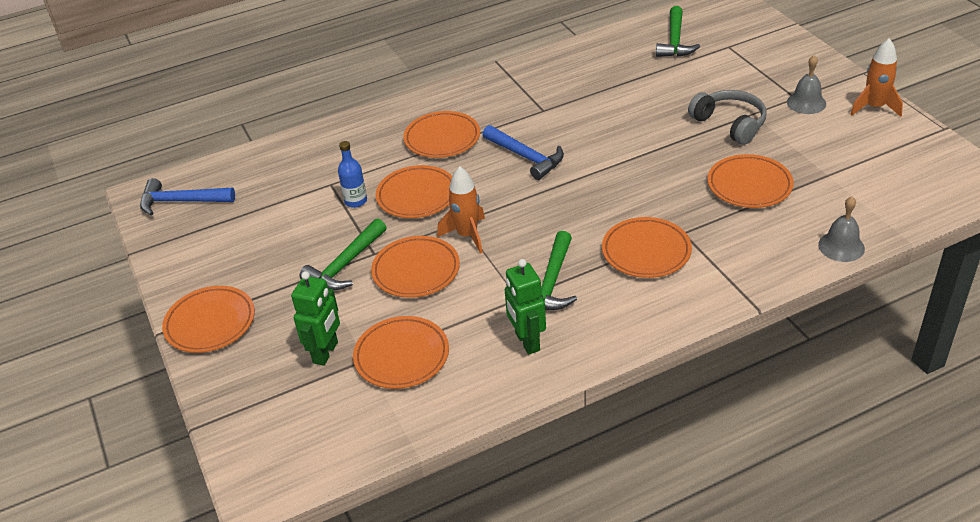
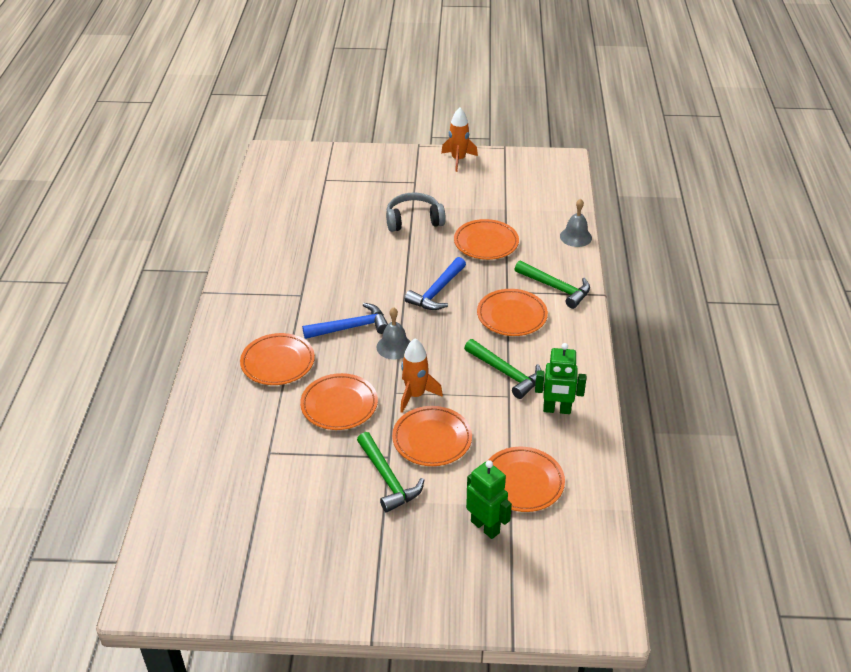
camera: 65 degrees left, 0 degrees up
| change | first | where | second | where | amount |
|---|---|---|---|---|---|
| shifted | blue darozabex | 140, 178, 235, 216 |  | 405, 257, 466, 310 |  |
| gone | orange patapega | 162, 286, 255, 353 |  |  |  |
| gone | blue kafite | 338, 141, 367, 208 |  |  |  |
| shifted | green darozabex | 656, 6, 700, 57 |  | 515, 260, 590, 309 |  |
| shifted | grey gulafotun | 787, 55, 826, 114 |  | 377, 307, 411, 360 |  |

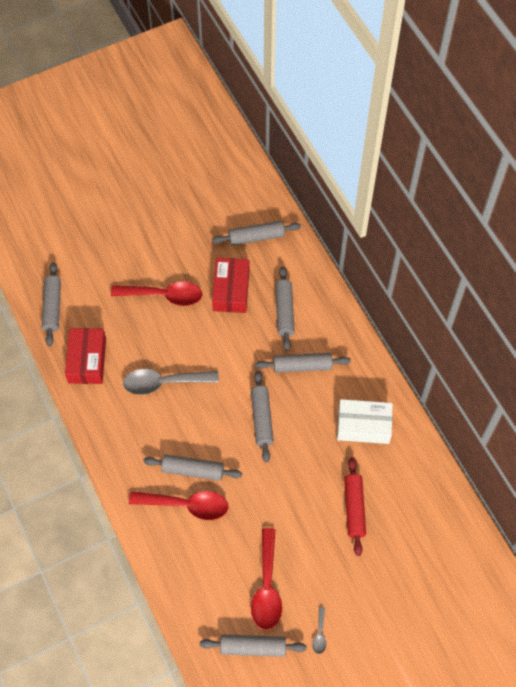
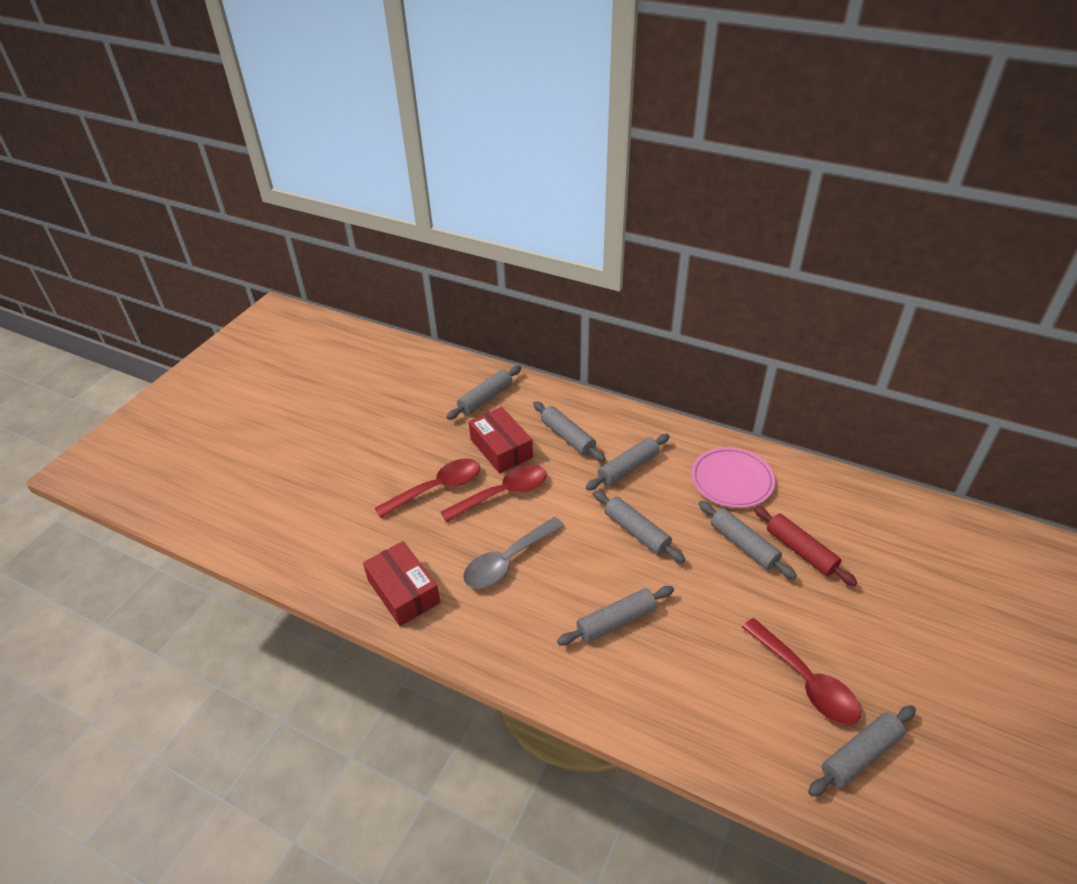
camera: 35 degrees left, 20 degrees down
| change | first | where | second | where | amount |
|---|---|---|---|---|---|
| shifted | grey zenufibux | 42, 262, 61, 346 |  | 699, 501, 797, 580 |  |
| shifted | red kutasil | 129, 491, 228, 520 |  | 440, 465, 547, 522 |  |
| gone | grey kutasil | 312, 607, 326, 654 |  |  |  |
| swapped | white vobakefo | 337, 399, 393, 444 | pink patapega | 691, 447, 775, 508 |  |

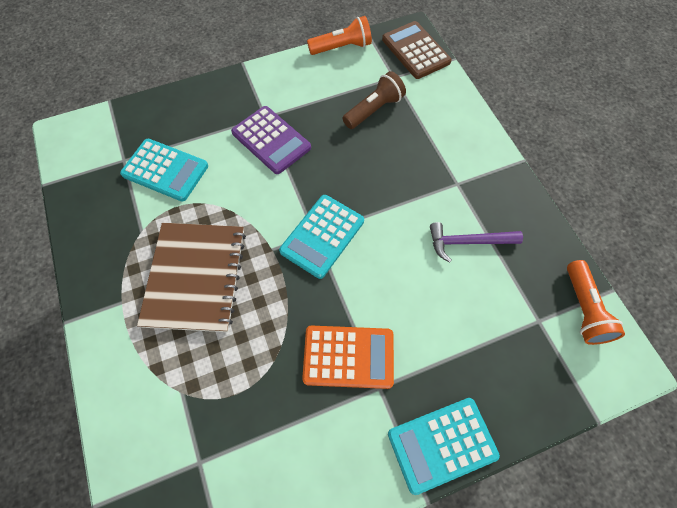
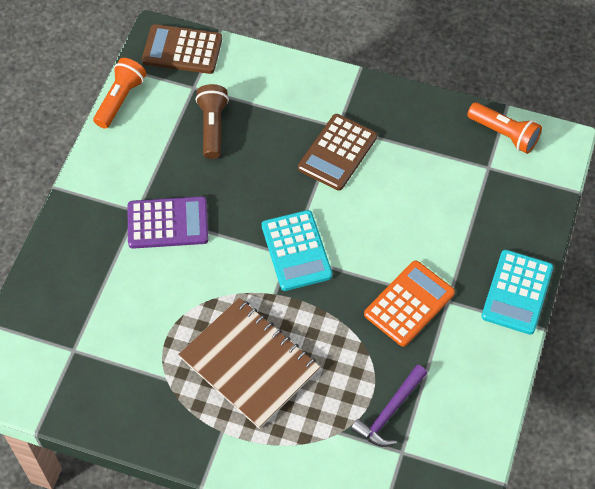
camera: 50 degrees left, 5 degrees down
| change | first | where | second | where | amount |
|---|---|---|---|---|---|
| gone | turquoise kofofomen | 120, 139, 208, 201 |  |  |  |
| shifted | purple darozabex | 430, 222, 523, 263 |  | 351, 365, 427, 447 |  |
| new |  |  | brown kofofomen | 298, 114, 377, 190 |  |

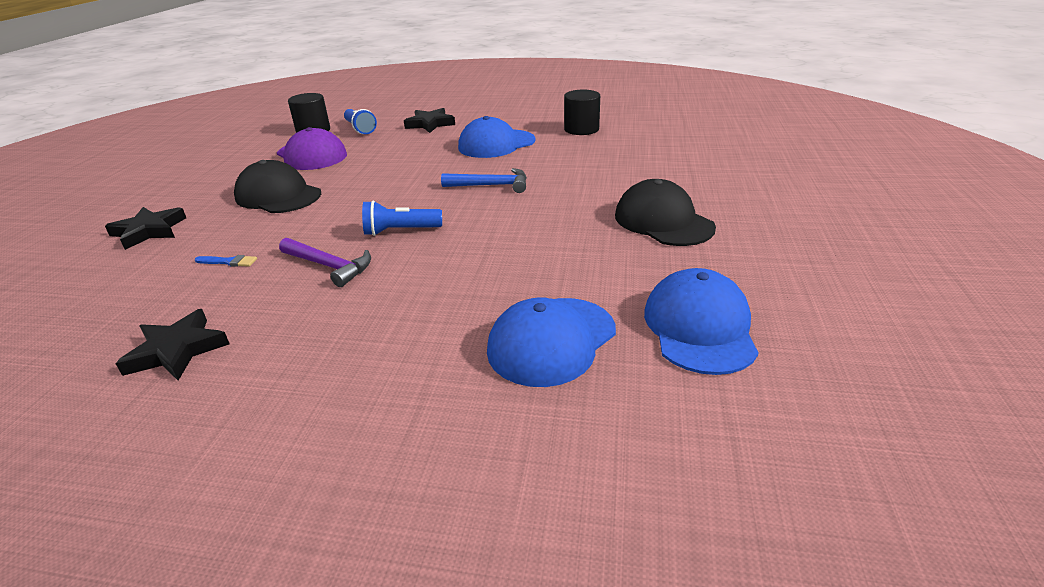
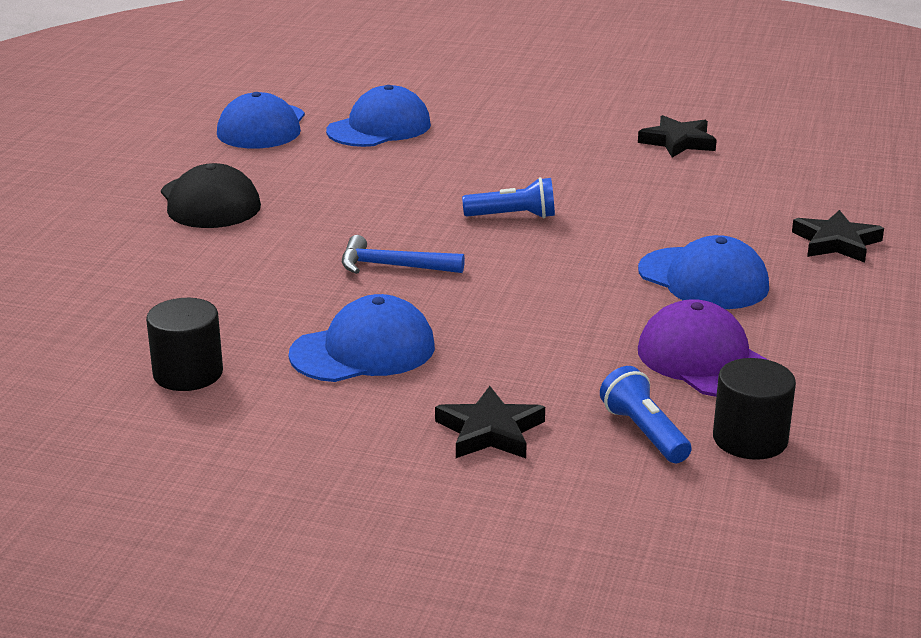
camera: 175 degrees left, 5 degrees down
| change | first | where | second | where | amount |
|---|---|---|---|---|---|
| gone | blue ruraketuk | 195, 255, 257, 267 |  |  |  |
| repainted | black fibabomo | 234, 160, 321, 213 | blue fibabomo | 638, 235, 769, 309 |  |
| gone | purple darozabex | 279, 238, 371, 287 |  |  |  |

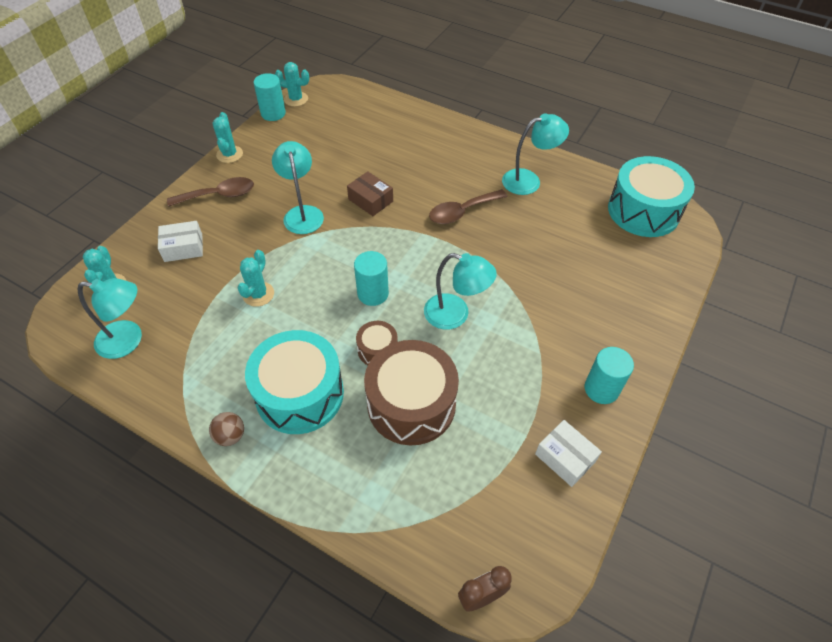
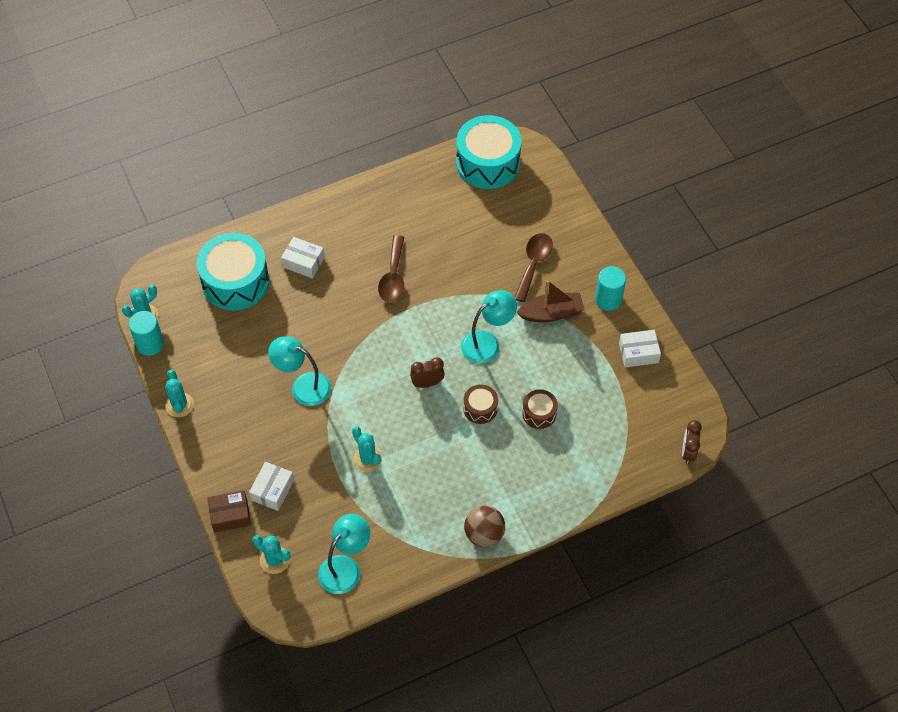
camera: 55 degrees left, 5 degrees up
| change | first | where | second | where | amount |
|---|---|---|---|---|---|
| shifted | brown kutasil | 167, 177, 254, 207 |  | 514, 233, 553, 302 |  |
| scaled | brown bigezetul | 209, 412, 244, 446 |  | 464, 506, 505, 547 | x1.52 |
| rotated | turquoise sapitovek | 213, 112, 243, 163 |  | 165, 370, 194, 417 | 45 degrees clockwise |
| shifted | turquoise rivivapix | 245, 330, 344, 434 |  | 196, 233, 269, 310 |  |
| shifted | brown vobakefo | 347, 171, 393, 216 |  | 207, 490, 251, 533 |  |
| swapped | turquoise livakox | 354, 251, 389, 306 | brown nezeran | 410, 357, 445, 388 |  |
| scaled | brown rivivapix | 364, 340, 459, 445 |  | 522, 389, 558, 429 | x0.48 |
| gone | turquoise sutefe | 502, 113, 569, 195 |  |  |  |
| new |  |  | white vobakefo | 281, 237, 325, 278 |  |
| new |  |  | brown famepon | 516, 280, 585, 322 |  |

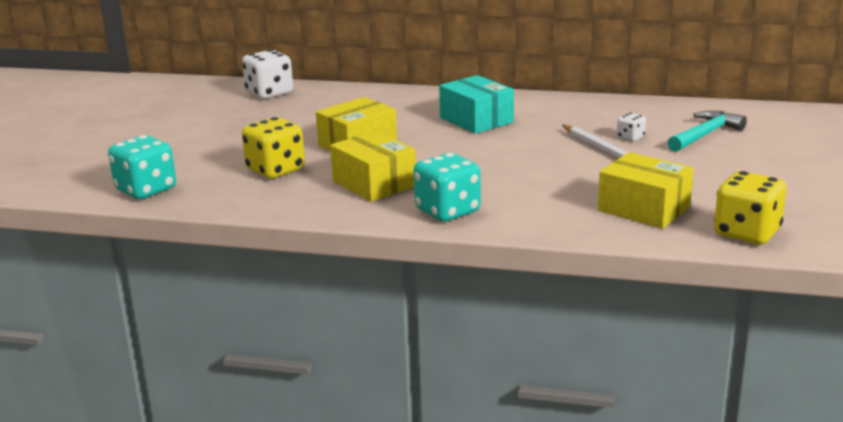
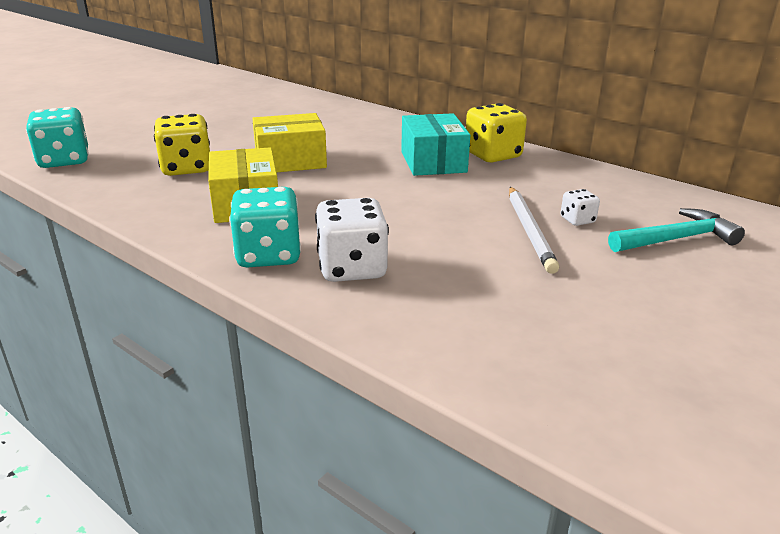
camera: 25 degrees right, 5 degrees up
| change | first | where | second | where | amount |
|---|---|---|---|---|---|
| shifted | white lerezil | 242, 49, 293, 99 |  | 315, 198, 389, 282 |  |
| gone | yellow vobakefo | 598, 152, 694, 229 |  |  |  |
| shifted | yellow lerezil | 714, 171, 787, 244 |  | 466, 103, 527, 162 |  |

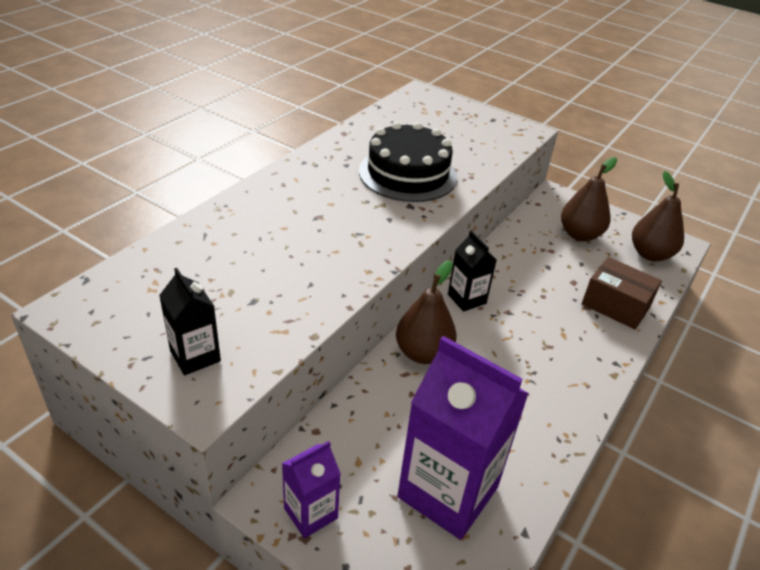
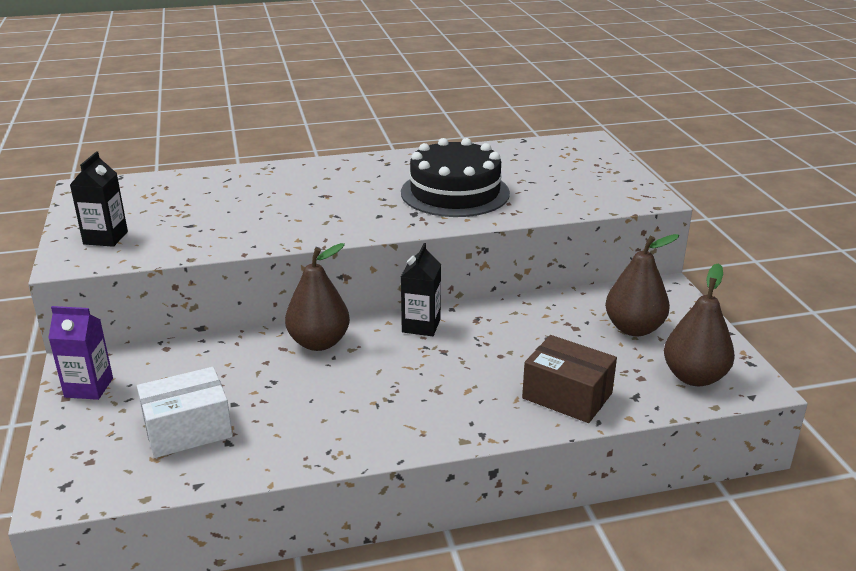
camera: 45 degrees right, 10 degrees down
| change | first | where | second | where | amount |
|---|---|---|---|---|---|
| swapped | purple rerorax | 398, 336, 529, 540 | white vobakefo | 137, 367, 233, 458 |  |
| rotated | brown vobakefo | 582, 257, 662, 329 |  | 522, 335, 617, 423 | 45 degrees counterclockwise |

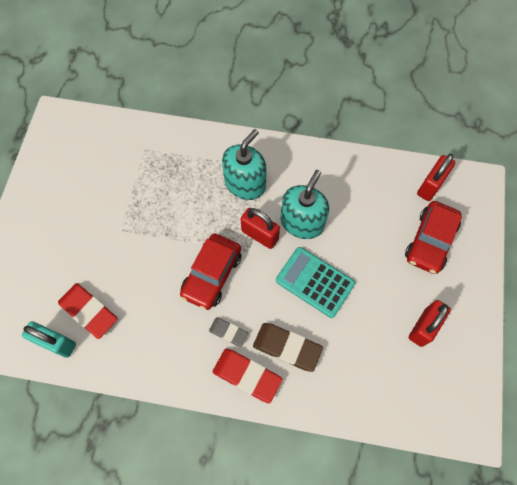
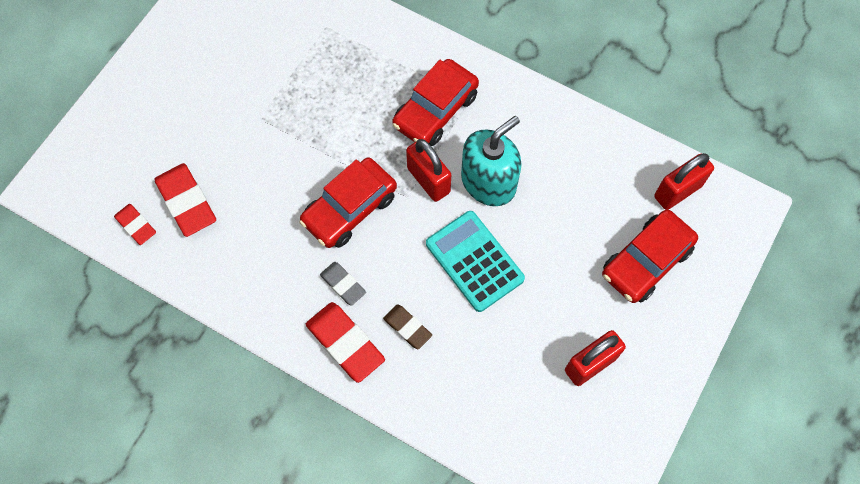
camera: 20 degrees right, 0 degrees up
| change | first | where | second | where | amount |
|---|---|---|---|---|---|
| swapped | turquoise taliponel | 22, 321, 76, 358 | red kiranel | 114, 204, 156, 245 |  |
| swapped | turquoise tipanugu | 222, 129, 267, 200 | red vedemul | 392, 59, 479, 146 |  |
| scaled | brown kiranel | 253, 323, 323, 372 |  | 383, 305, 432, 349 | x0.59 |

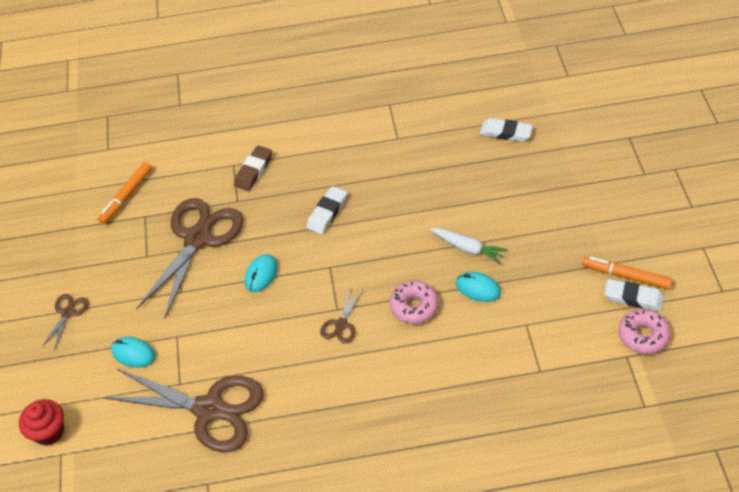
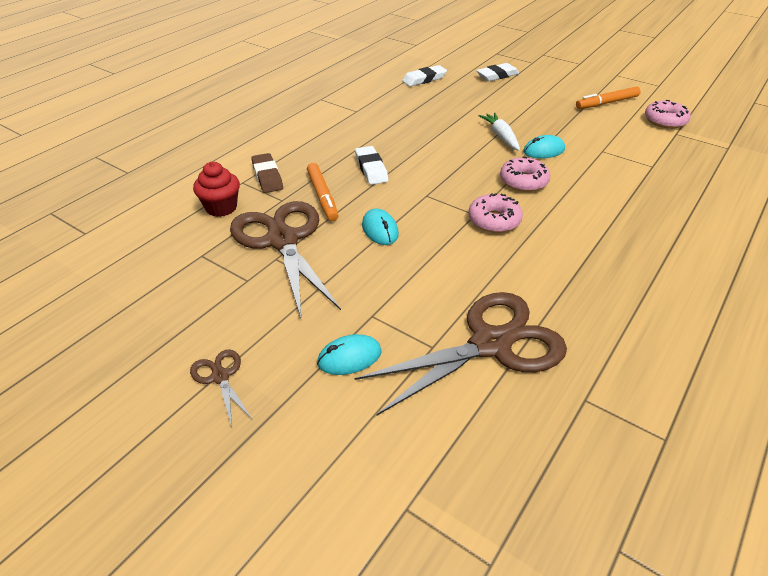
camera: 50 degrees left, 10 degrees down
| change | first | where | second | where | amount |
|---|---|---|---|---|---|
| shifted | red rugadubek | 19, 399, 64, 446 |  | 193, 162, 240, 217 |  |
| shifted | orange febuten | 98, 162, 152, 224 |  | 307, 163, 339, 221 |  |
| swapped | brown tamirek | 320, 288, 363, 344 | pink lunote | 468, 193, 523, 233 |  |
| rotated | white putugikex | 430, 228, 507, 264 |  | 479, 113, 520, 151 | 90 degrees counterclockwise |
| shifted | white kiranel | 605, 279, 664, 311 |  | 476, 63, 519, 81 |  |

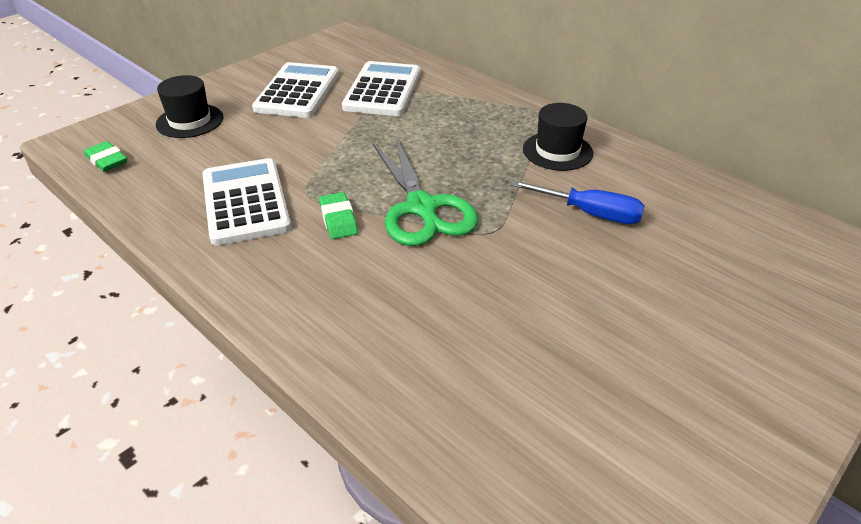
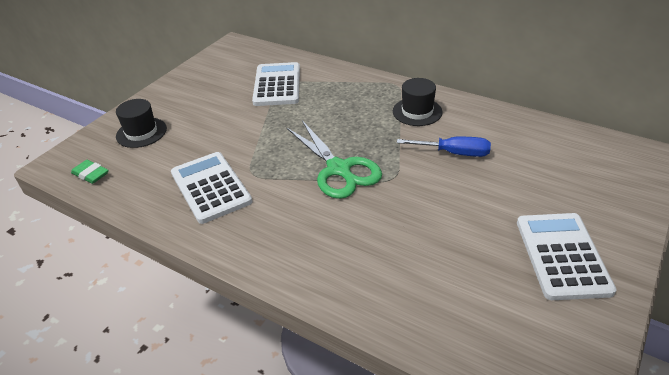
camera: 10 degrees left, 0 degrees up
| change | first | where | second | where | amount |
|---|---|---|---|---|---|
| shifted | white kofofomen | 252, 62, 339, 118 |  | 517, 213, 617, 300 |  |
| gone | green kiranel | 319, 192, 358, 239 |  |  |  |

